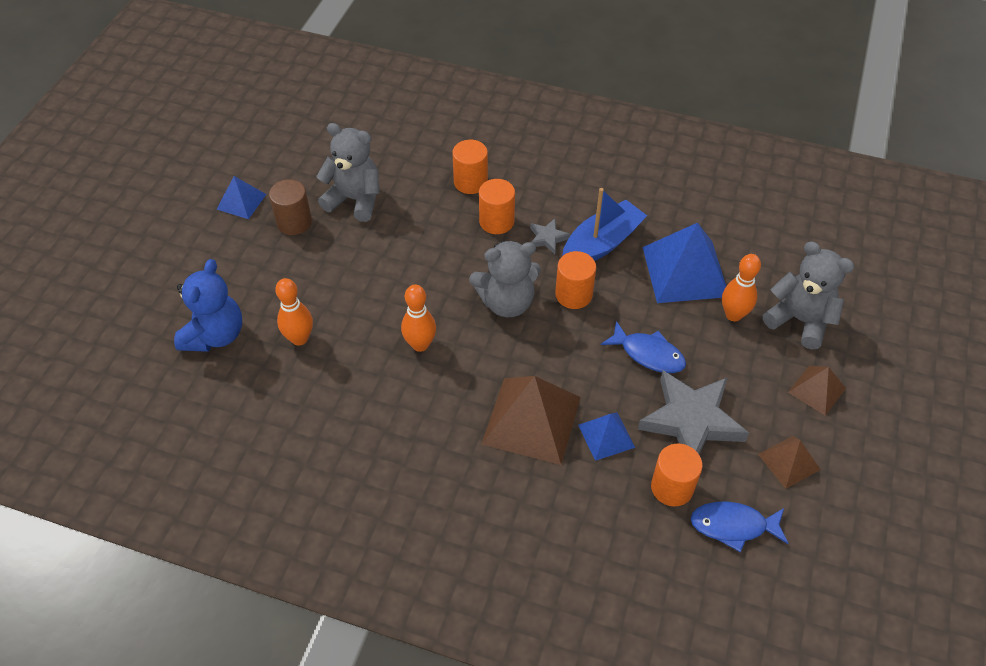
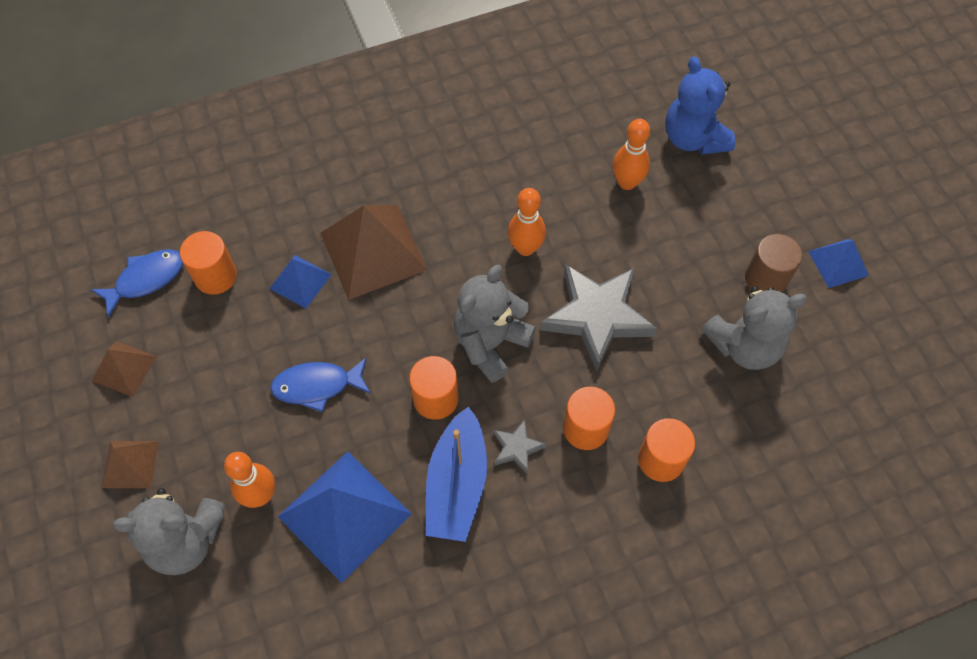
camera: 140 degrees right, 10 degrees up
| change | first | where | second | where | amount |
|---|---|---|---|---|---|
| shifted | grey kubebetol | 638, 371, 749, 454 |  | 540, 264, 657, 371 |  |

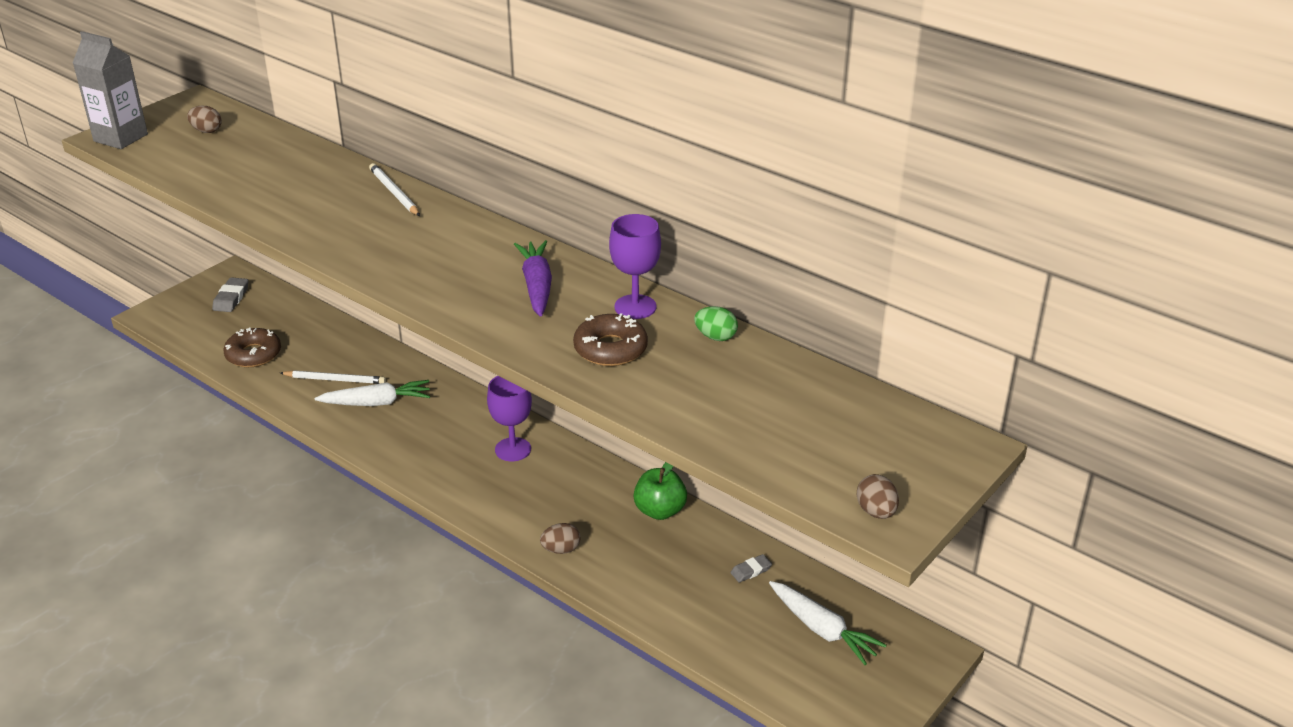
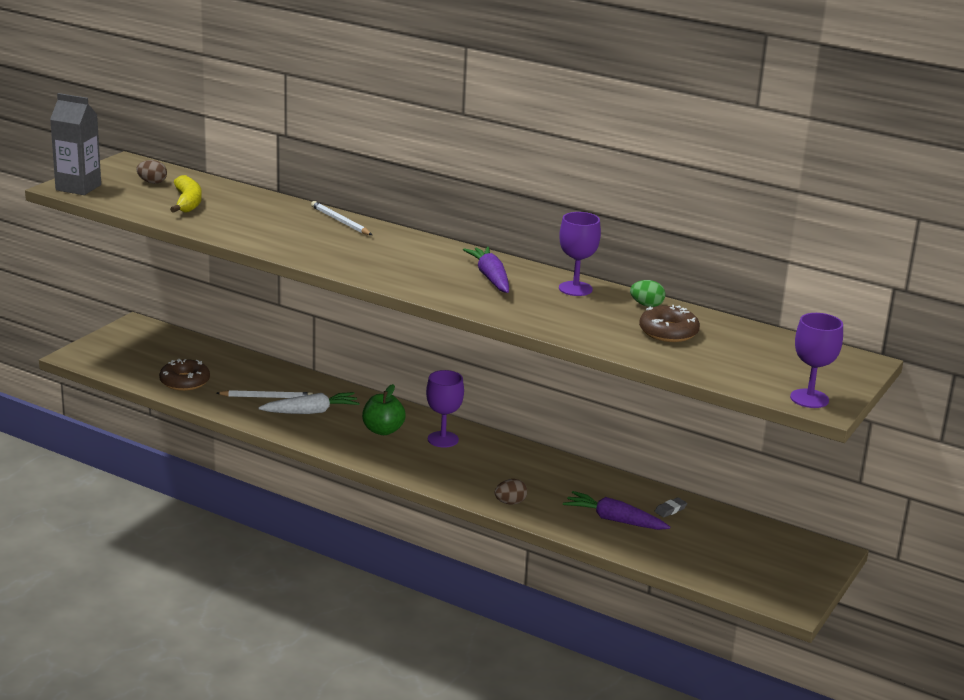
camera: 10 degrees left, 10 degrees down
| change | first | where | second | where | amount |
|---|---|---|---|---|---|
| gone | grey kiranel | 212, 277, 249, 312 |  |  |  |
| shifted | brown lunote | 573, 313, 648, 366 |  | 639, 305, 700, 342 |  |
| shifted | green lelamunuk | 633, 462, 687, 520 |  | 362, 384, 406, 435 |  |
| gone | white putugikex | 769, 581, 887, 665 |  |  |  |
| swapped | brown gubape | 857, 474, 899, 519 | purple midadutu | 790, 313, 843, 408 |  |
| new |  |  | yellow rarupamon | 170, 175, 202, 213 |  |
| new |  |  | purple putugikex | 563, 491, 670, 530 |  |

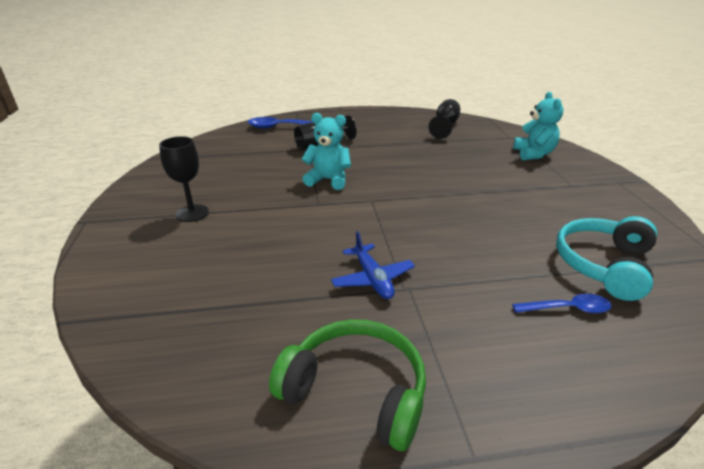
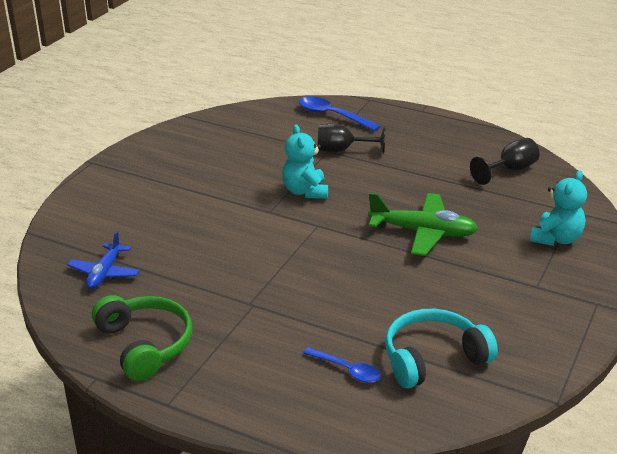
camera: 35 degrees right, 0 degrees up
| change | first | where | second | where | amount |
|---|---|---|---|---|---|
| gone | black midadutu | 159, 136, 209, 222 |  |  |  |
| rotated | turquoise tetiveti | 301, 113, 351, 190 |  | 282, 125, 328, 199 | 150 degrees counterclockwise |
| shifted | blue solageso | 331, 231, 415, 299 |  | 67, 231, 140, 289 |  |
| new |  |  | green solageso | 368, 192, 478, 256 |  |

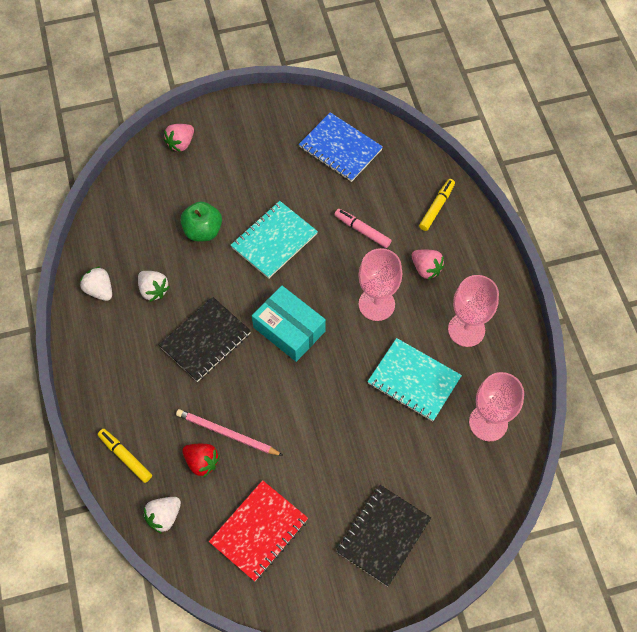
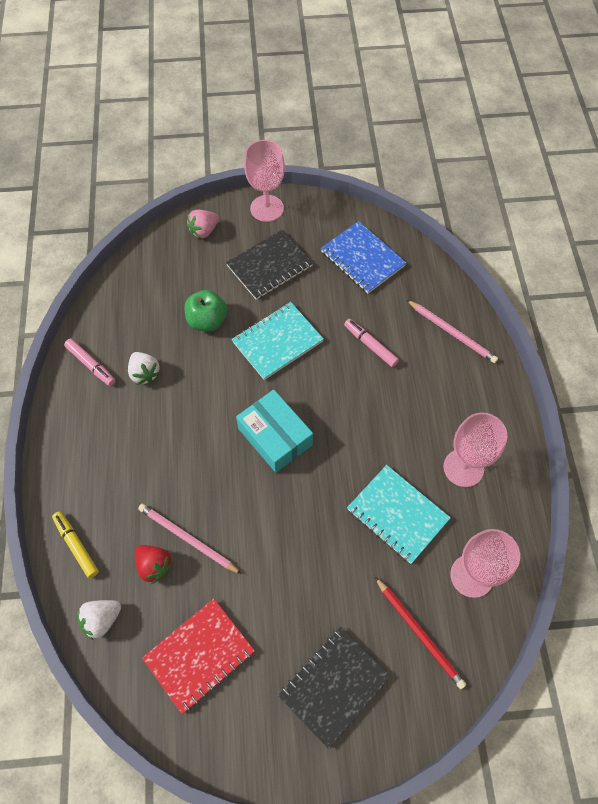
camera: 10 degrees right, 0 degrees up
| change | first | where | second | where | amount |
|---|---|---|---|---|---|
| swapped | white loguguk | 80, 266, 112, 301 | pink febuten | 64, 339, 116, 386 |  |
| shifted | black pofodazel | 159, 297, 251, 382 |  | 226, 229, 313, 300 |  |
| shifted | pink midadutu | 358, 248, 402, 321 |  | 244, 140, 285, 222 |  |
| gone | pink loguguk | 412, 249, 445, 280 |  |  |  |
| swapped | yellow febuten | 419, 179, 455, 231 | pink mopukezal | 407, 300, 498, 363 |  |
| new |  |  | red mopukezal | 375, 577, 466, 689 |  |

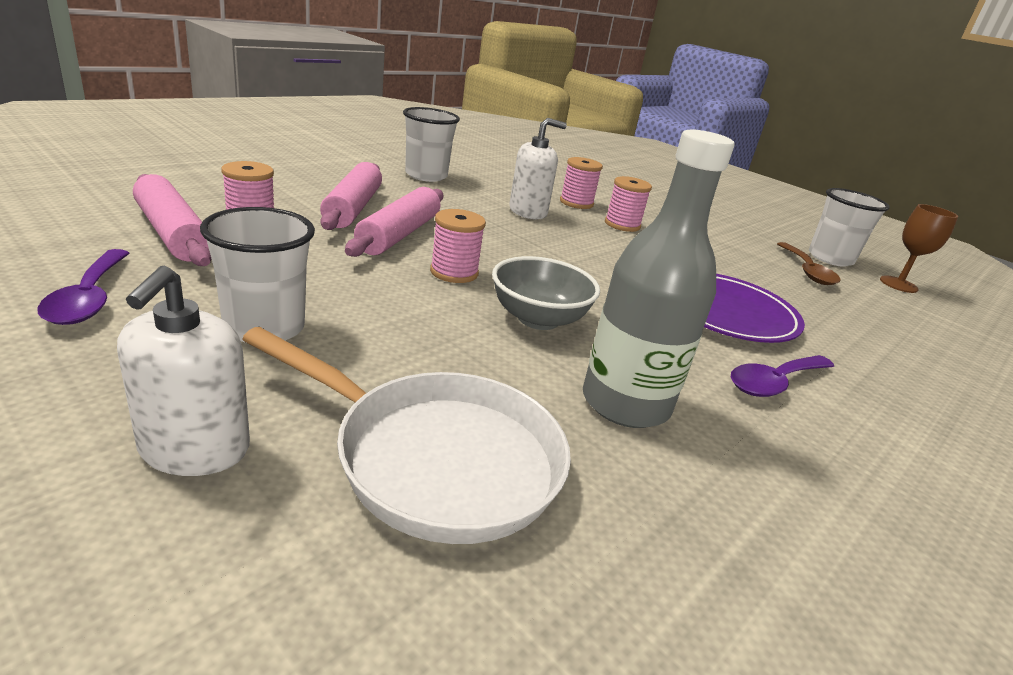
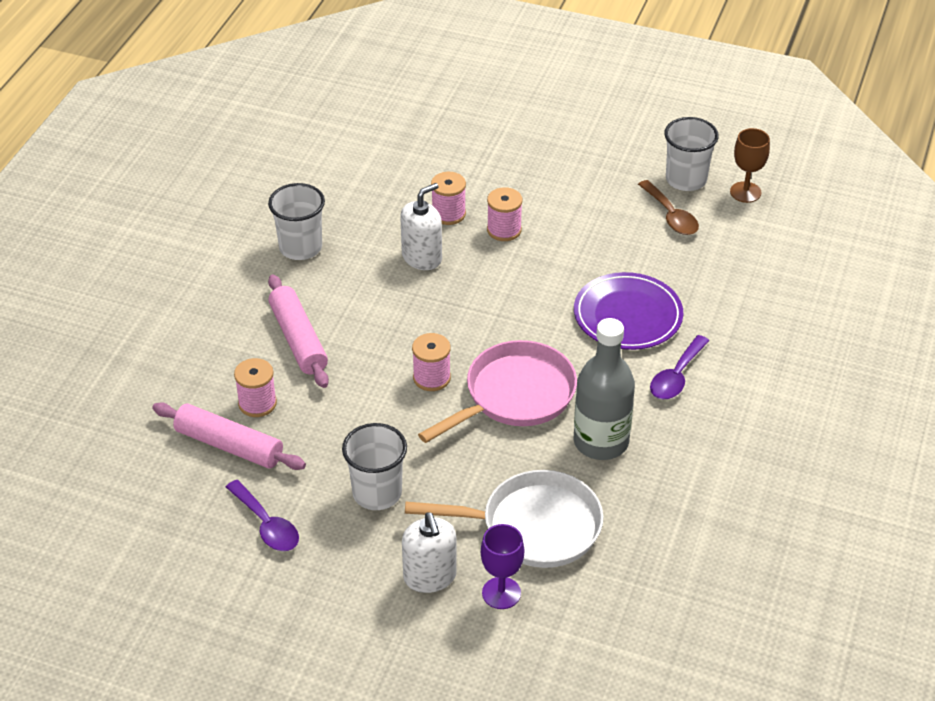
camera: 20 degrees left, 15 degrees up
| change | first | where | second | where | amount |
|---|---|---|---|---|---|
| gone | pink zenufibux | 345, 187, 443, 257 |  |  |  |
| swapped | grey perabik | 492, 256, 600, 330 | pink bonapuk | 418, 340, 577, 443 |  |
| new |  |  | purple midadutu | 481, 524, 524, 609 |  |

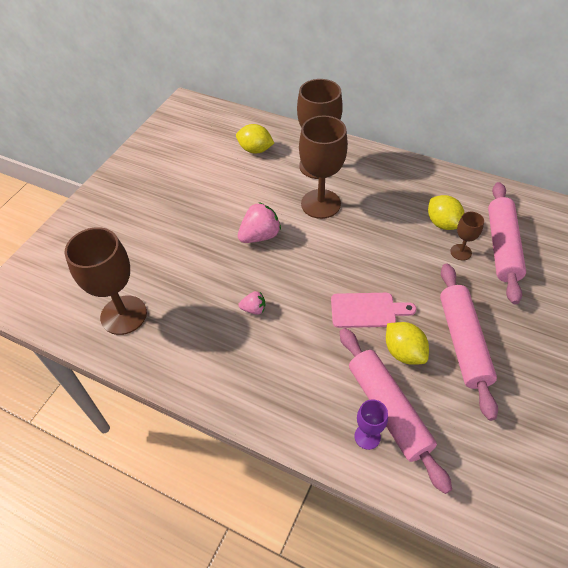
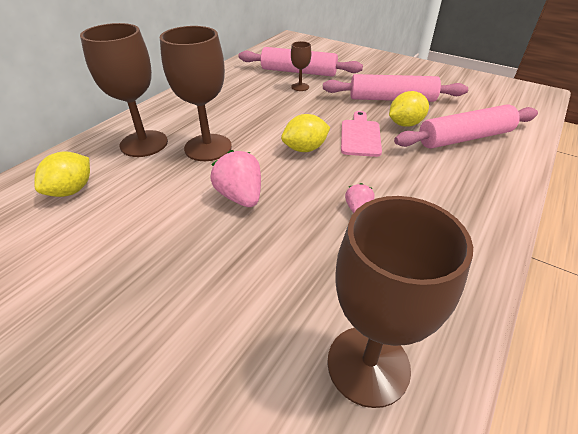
camera: 85 degrees left, 10 degrees down
| change | first | where | second | where | amount |
|---|---|---|---|---|---|
| gone | purple midadutu | 354, 400, 388, 450 |  |  |  |
| shifted | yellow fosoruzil | 428, 195, 464, 230 |  | 281, 114, 330, 152 |  |

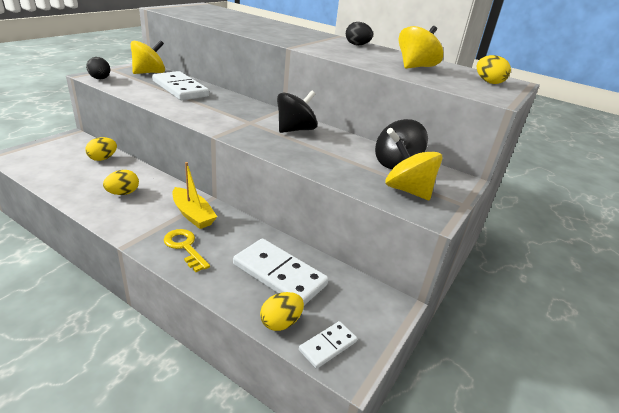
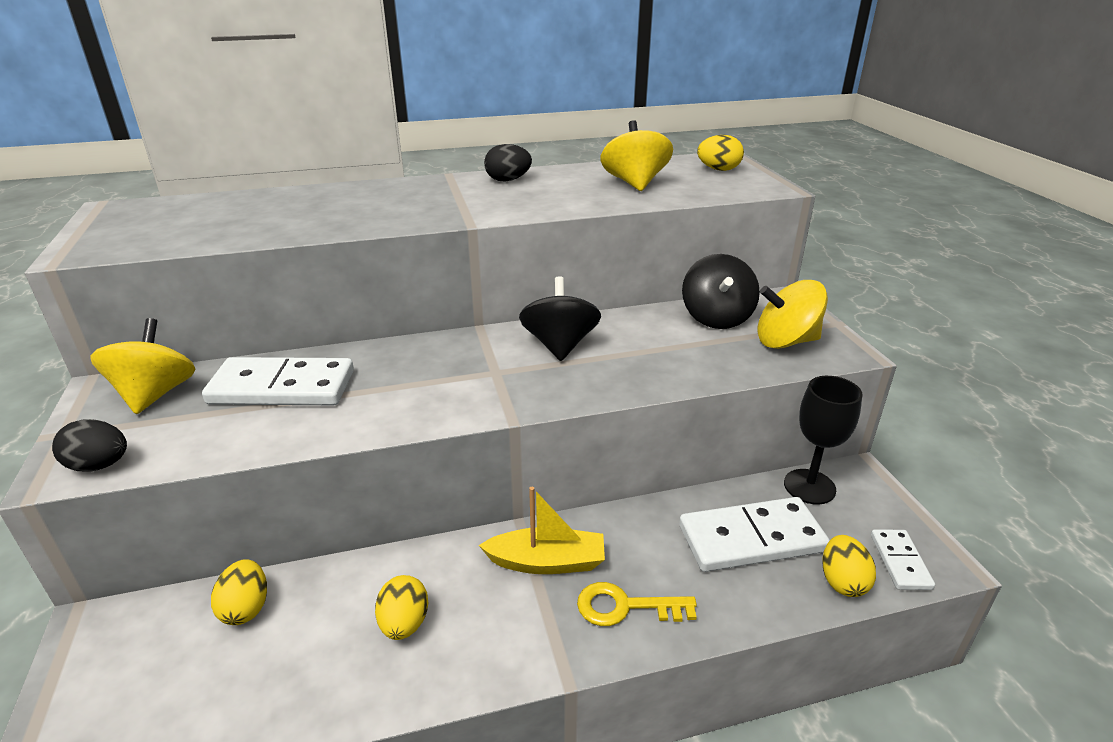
camera: 45 degrees left, 0 degrees up
| change | first | where | second | where | amount |
|---|---|---|---|---|---|
| new |  |  | black midadutu | 784, 376, 862, 504 |  |

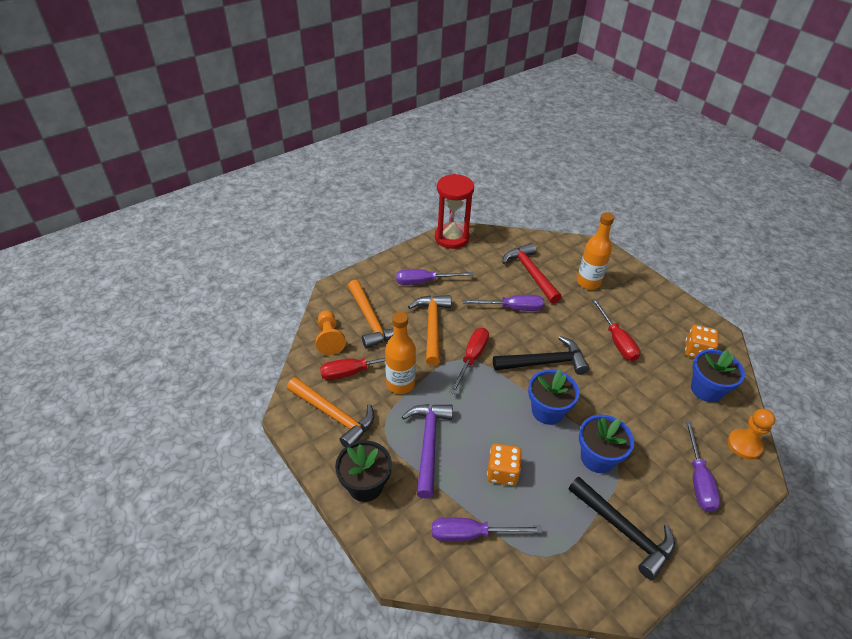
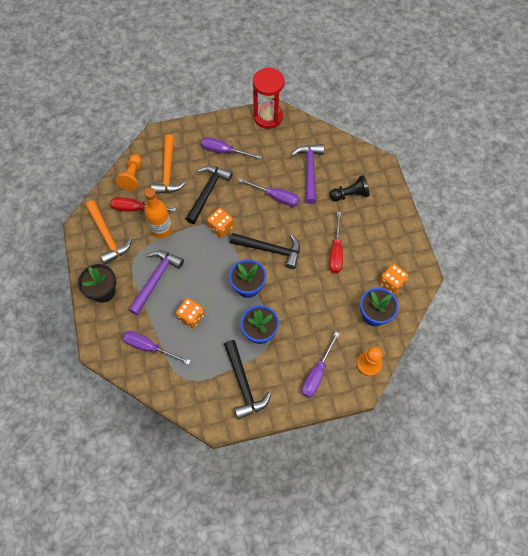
camera: 25 degrees right, 20 degrees up
| change | first | where | second | where | amount |
|---|---|---|---|---|---|
| repainted | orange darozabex | 408, 295, 451, 366 | black darozabex | 186, 166, 233, 224 |  |
| swapped | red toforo | 450, 328, 489, 394 | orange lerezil | 207, 208, 234, 238 |  |
| repainted | red darozabex | 502, 243, 562, 304 | purple darozabex | 291, 144, 324, 204 |  |
| swapped | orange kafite | 577, 212, 615, 289 | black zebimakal | 329, 175, 369, 201 |  |

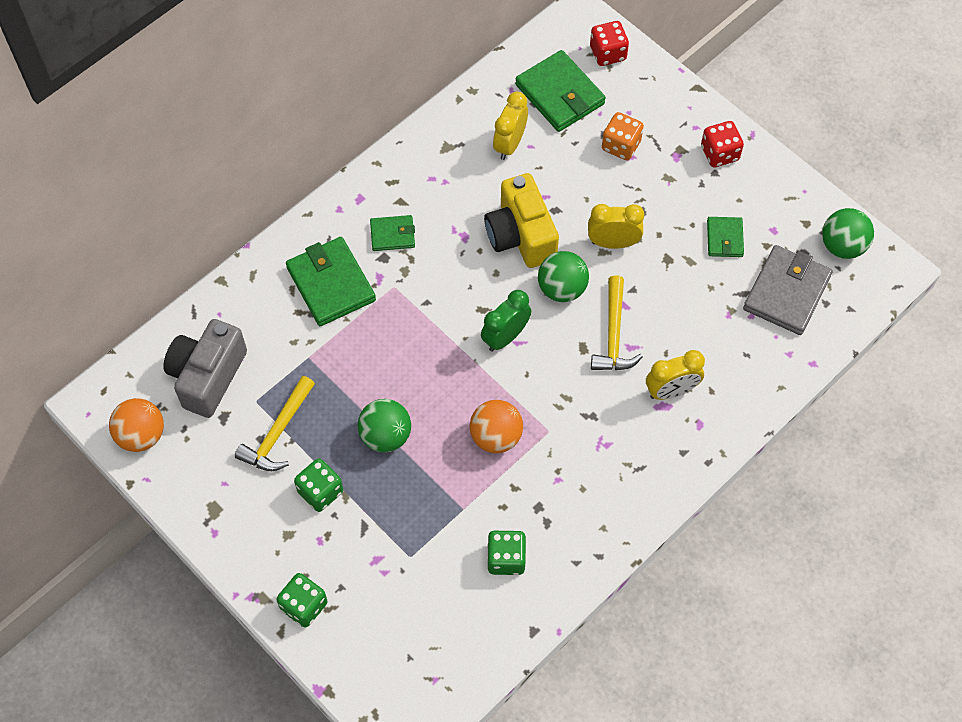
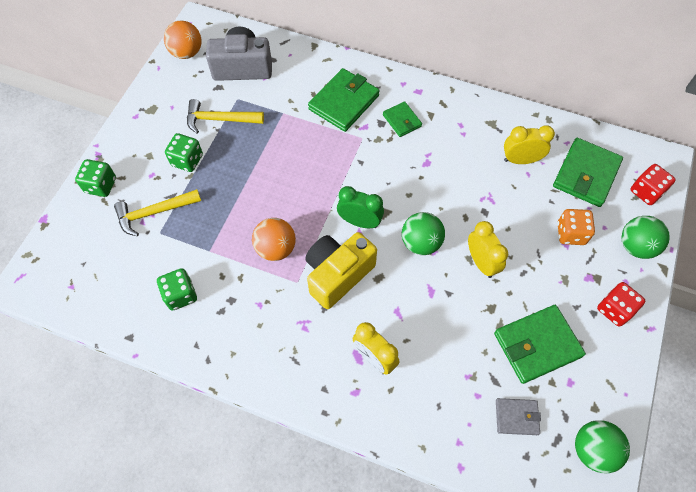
camera: 65 degrees right, 0 degrees up
| change | first | where | second | where | amount |
|---|---|---|---|---|---|
| shifted | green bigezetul | 358, 399, 411, 452 |  | 621, 216, 670, 259 |  |
| shifted | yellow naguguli | 484, 173, 559, 268 |  | 305, 232, 377, 309 |  |
| shifted | yellow darozabex | 591, 275, 643, 370 |  | 114, 189, 201, 236 |  |
| scaled | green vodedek | 707, 217, 744, 257 |  | 494, 305, 586, 384 | x1.80 |
| scaled | grey vodedek | 743, 245, 833, 335 |  | 496, 398, 541, 435 | x0.56 |

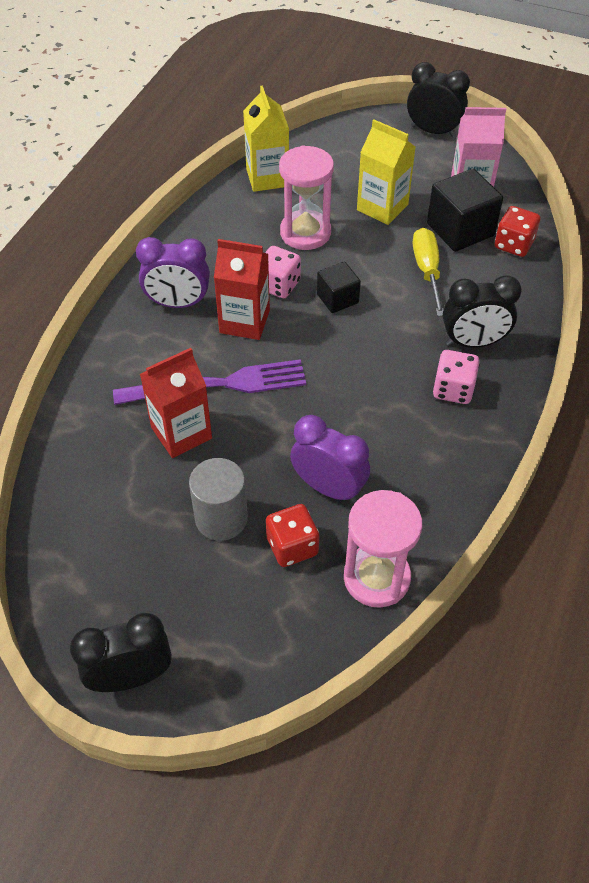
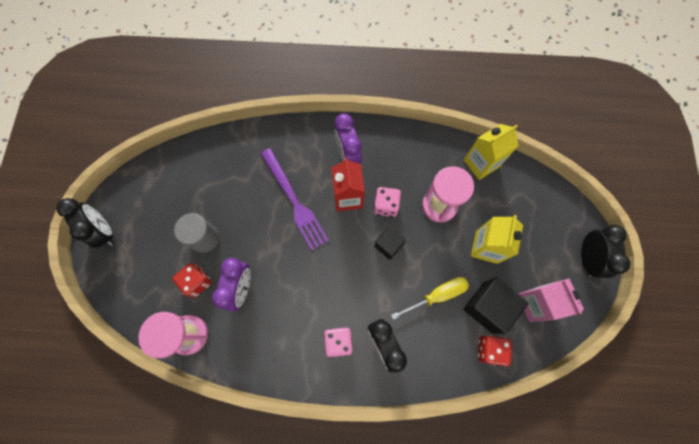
camera: 70 degrees right, 20 degrees up
| change | first | where | second | where | amount |
|---|---|---|---|---|---|
| gone | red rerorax | 140, 348, 212, 458 |  |  |  |

